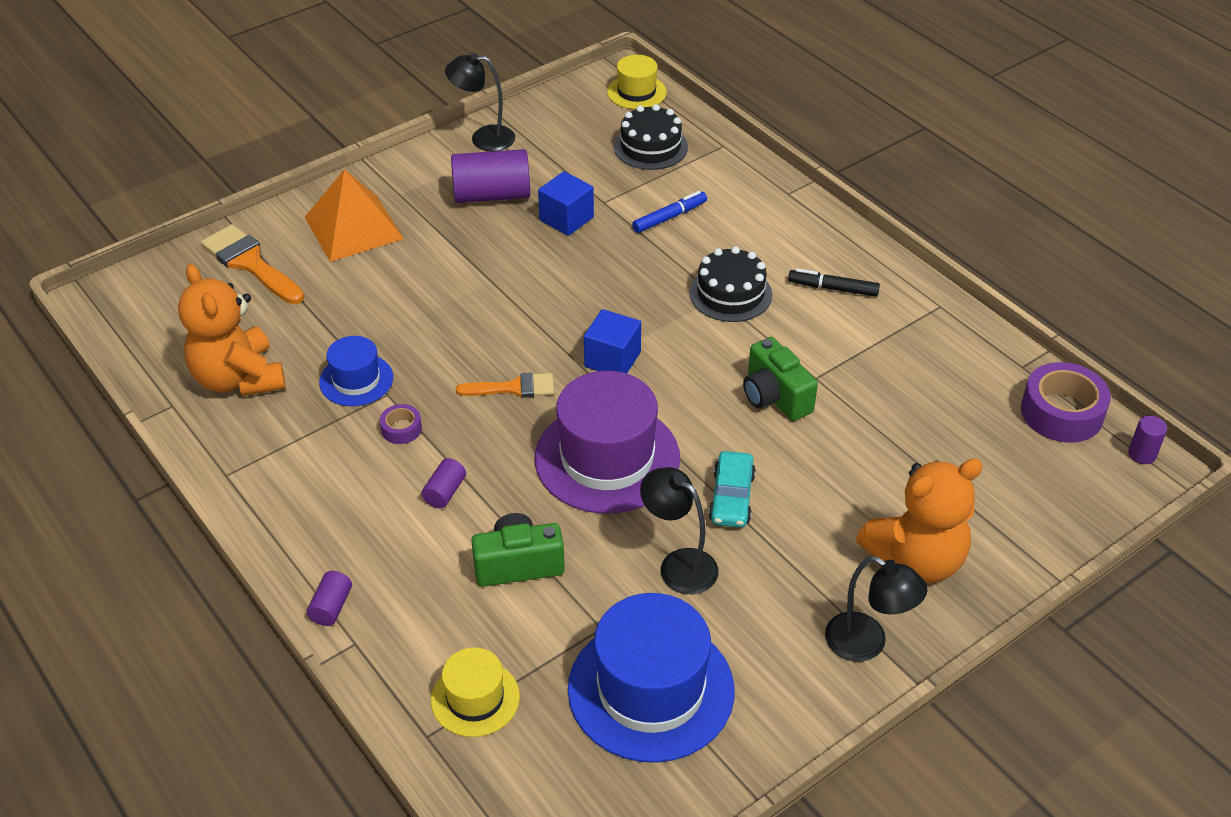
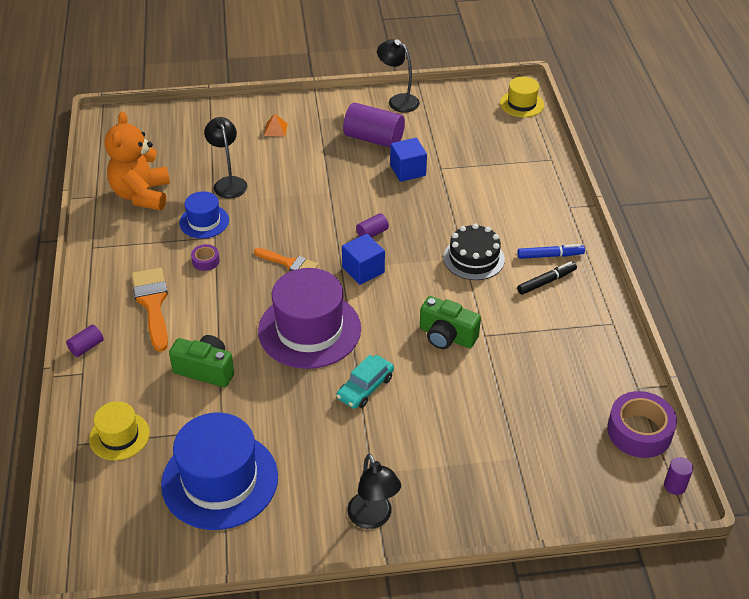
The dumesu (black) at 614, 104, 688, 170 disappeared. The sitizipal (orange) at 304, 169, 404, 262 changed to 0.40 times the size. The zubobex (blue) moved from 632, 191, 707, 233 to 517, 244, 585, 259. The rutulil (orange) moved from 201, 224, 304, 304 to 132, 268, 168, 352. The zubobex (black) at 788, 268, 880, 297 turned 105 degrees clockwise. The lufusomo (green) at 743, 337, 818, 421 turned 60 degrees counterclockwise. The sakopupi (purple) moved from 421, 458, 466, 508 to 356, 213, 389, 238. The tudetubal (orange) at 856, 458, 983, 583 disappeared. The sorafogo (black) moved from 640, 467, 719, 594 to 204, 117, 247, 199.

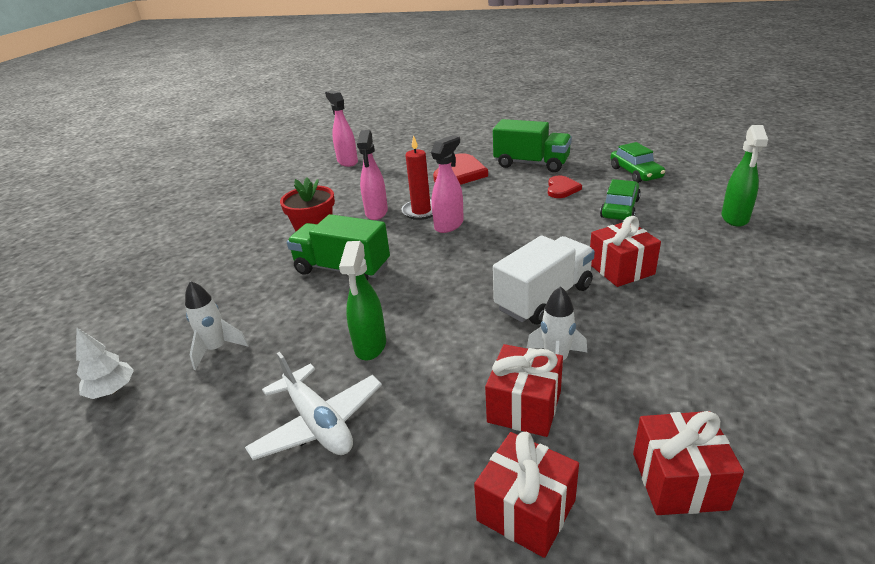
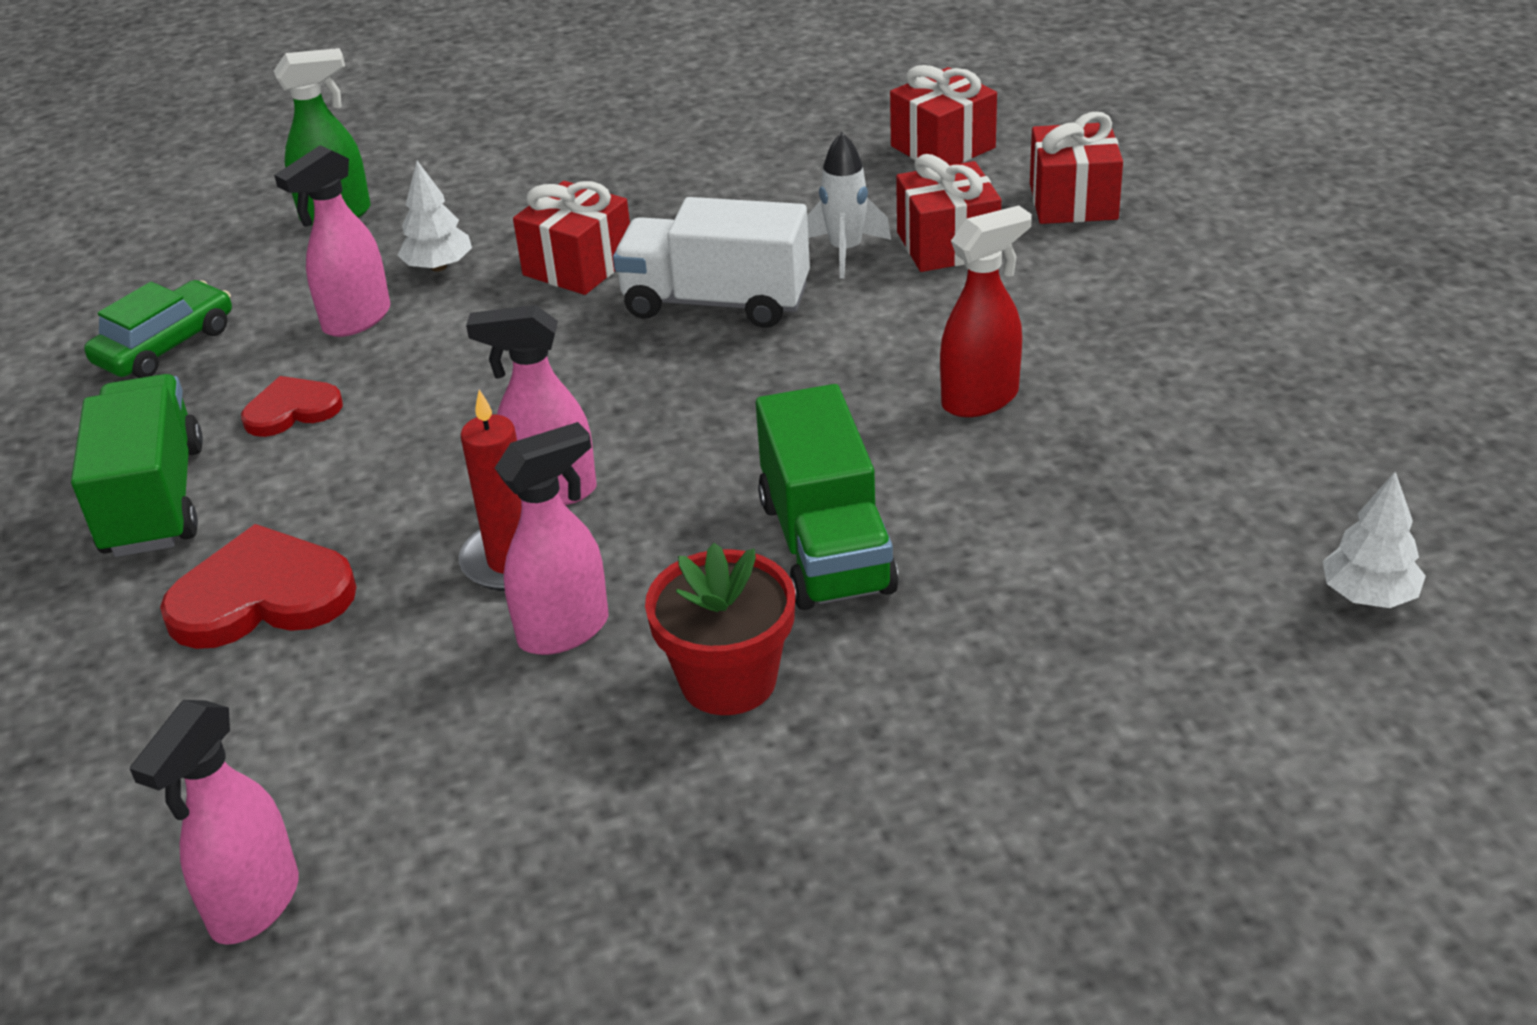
The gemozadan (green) at 600, 179, 641, 220 was replaced by the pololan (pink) at 274, 145, 390, 337. The pololan (green) at 339, 241, 386, 360 became the pololan (red) at 940, 205, 1032, 417. The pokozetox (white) at 185, 281, 249, 370 disappeared. The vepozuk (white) at 245, 352, 382, 460 disappeared. The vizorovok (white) at 397, 161, 472, 271 appeared.

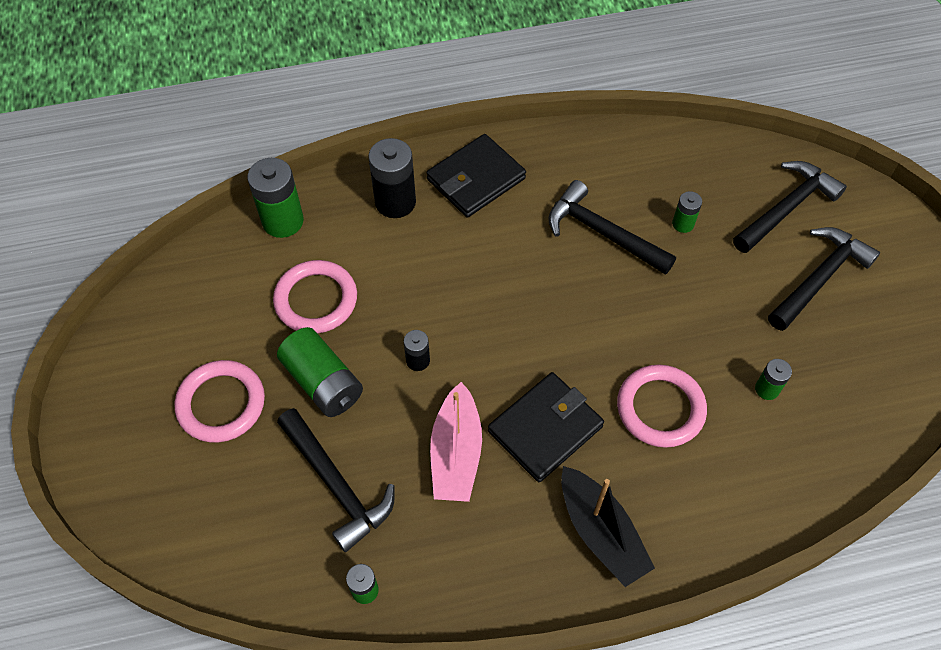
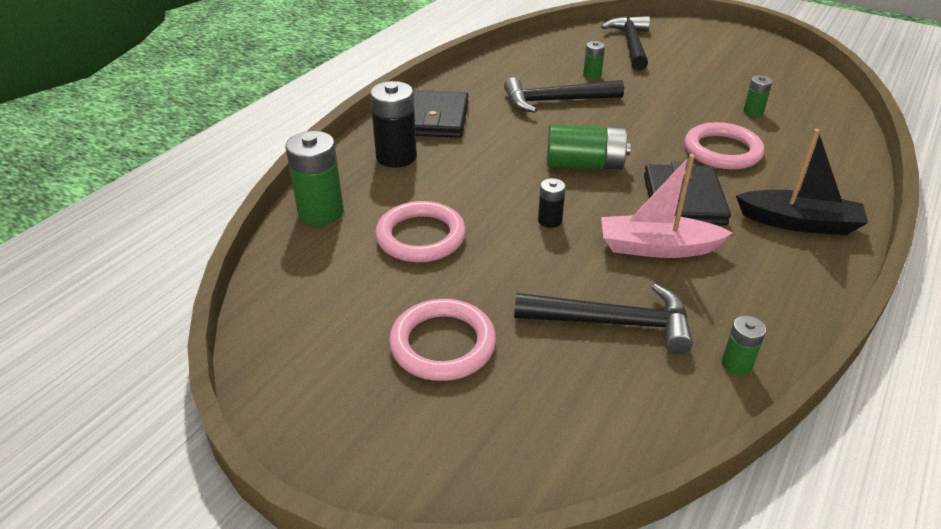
The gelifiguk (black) at 768, 227, 880, 331 disappeared. The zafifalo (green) moved from 277, 327, 363, 417 to 547, 124, 631, 170. The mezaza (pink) at 430, 382, 482, 502 turned 135 degrees clockwise.

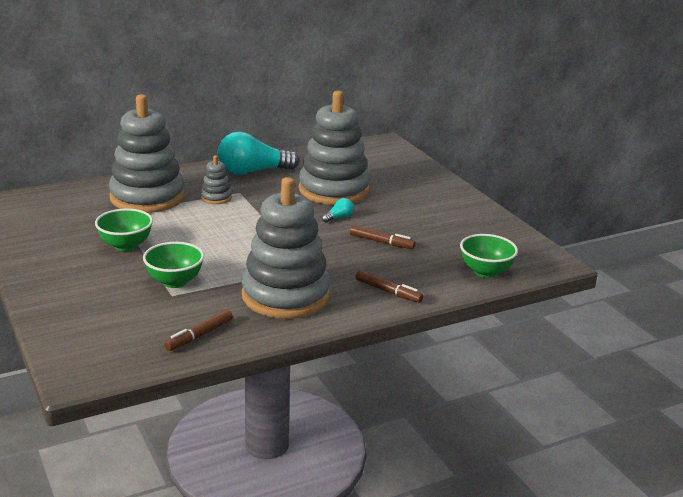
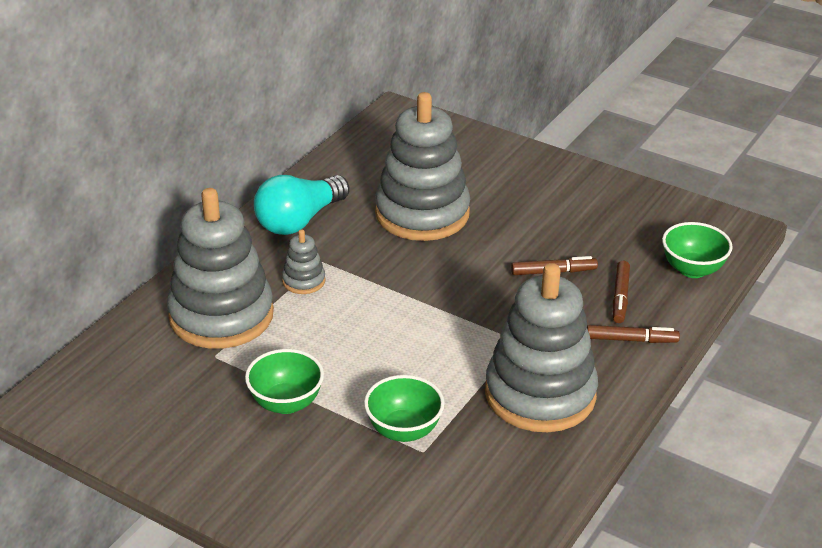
The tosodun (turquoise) at 322, 198, 354, 223 disappeared. The zubobex (brown) moved from 164, 310, 233, 351 to 613, 261, 630, 323.

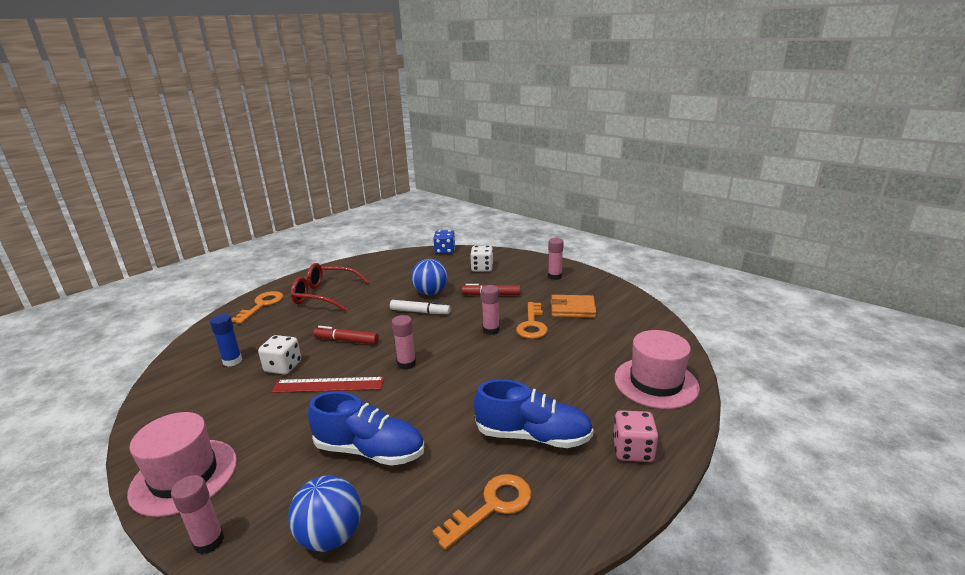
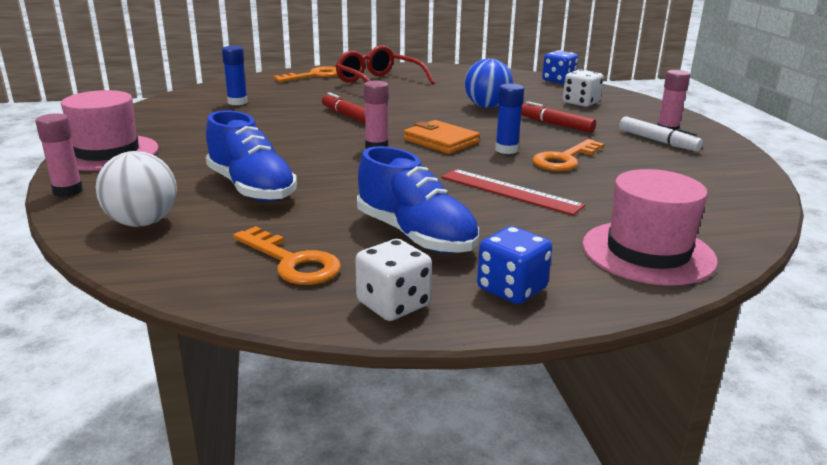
The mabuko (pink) at 481, 285, 500, 335 became the mabuko (blue) at 495, 83, 524, 154. The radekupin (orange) moved from 550, 295, 597, 318 to 404, 120, 480, 154. The zubobex (white) moved from 390, 300, 451, 314 to 619, 117, 703, 151. The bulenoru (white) moved from 258, 335, 301, 375 to 355, 239, 432, 321. The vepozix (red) moved from 272, 377, 384, 393 to 441, 169, 585, 215. The bulenoru (pink) at 613, 410, 658, 462 became the bulenoru (blue) at 477, 226, 553, 304. The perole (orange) at 433, 474, 532, 550 turned 45 degrees clockwise. The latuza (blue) at 288, 476, 361, 552 became the latuza (white) at 96, 151, 177, 227.

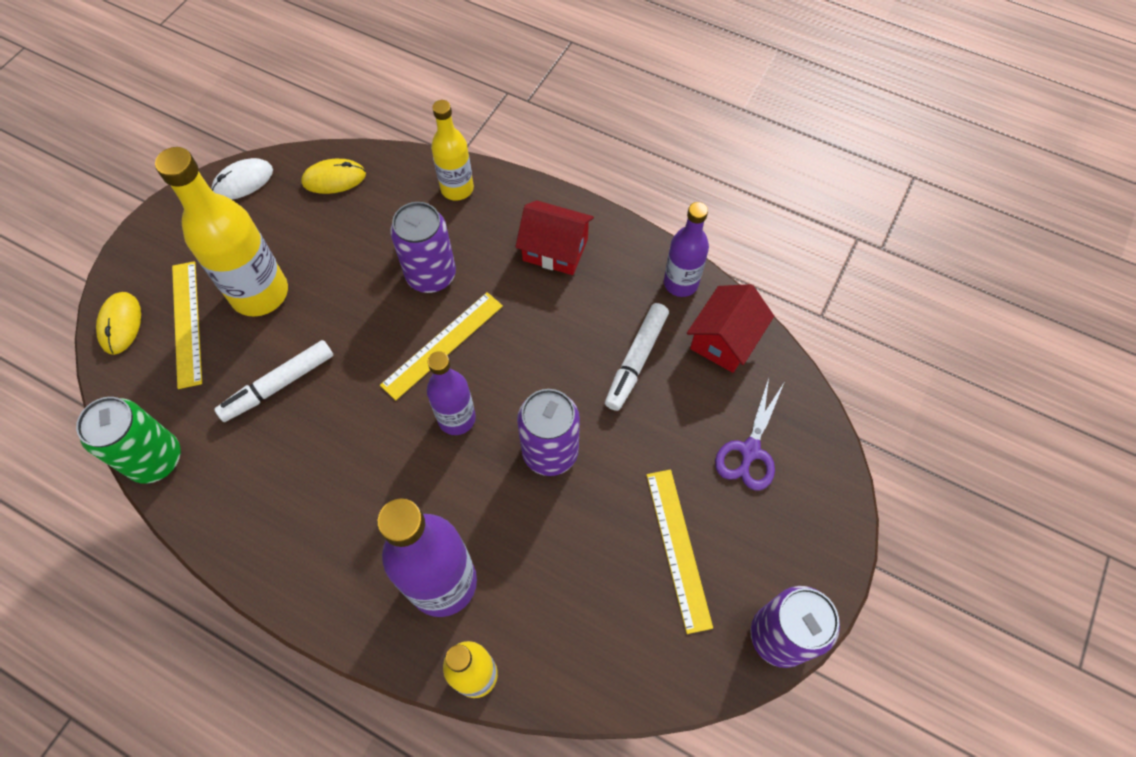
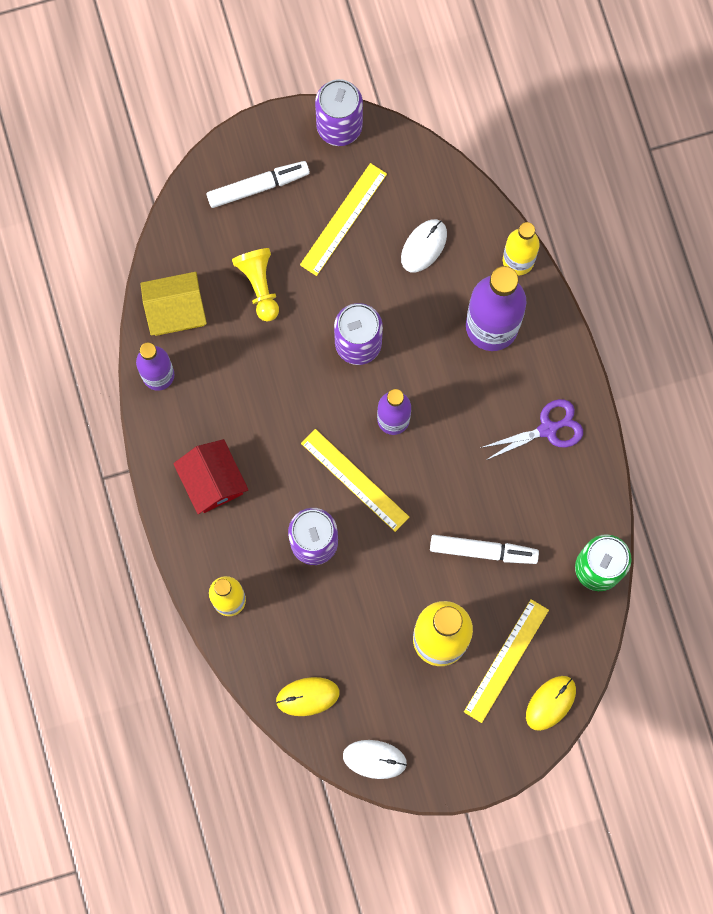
The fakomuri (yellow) at 301, 159, 366, 194 turned 45 degrees counterclockwise. The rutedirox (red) at 687, 284, 774, 373 became the rutedirox (yellow) at 141, 272, 207, 336. The vepozix (yellow) at 380, 292, 503, 400 turned 45 degrees clockwise. The zubobex (white) moved from 605, 303, 669, 411 to 207, 161, 310, 208. The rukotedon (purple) moved from 715, 378, 784, 490 to 480, 399, 583, 460. The fakomuri (white) at 401, 219, 447, 272 appeared. The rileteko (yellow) at 232, 248, 279, 321 appeared.

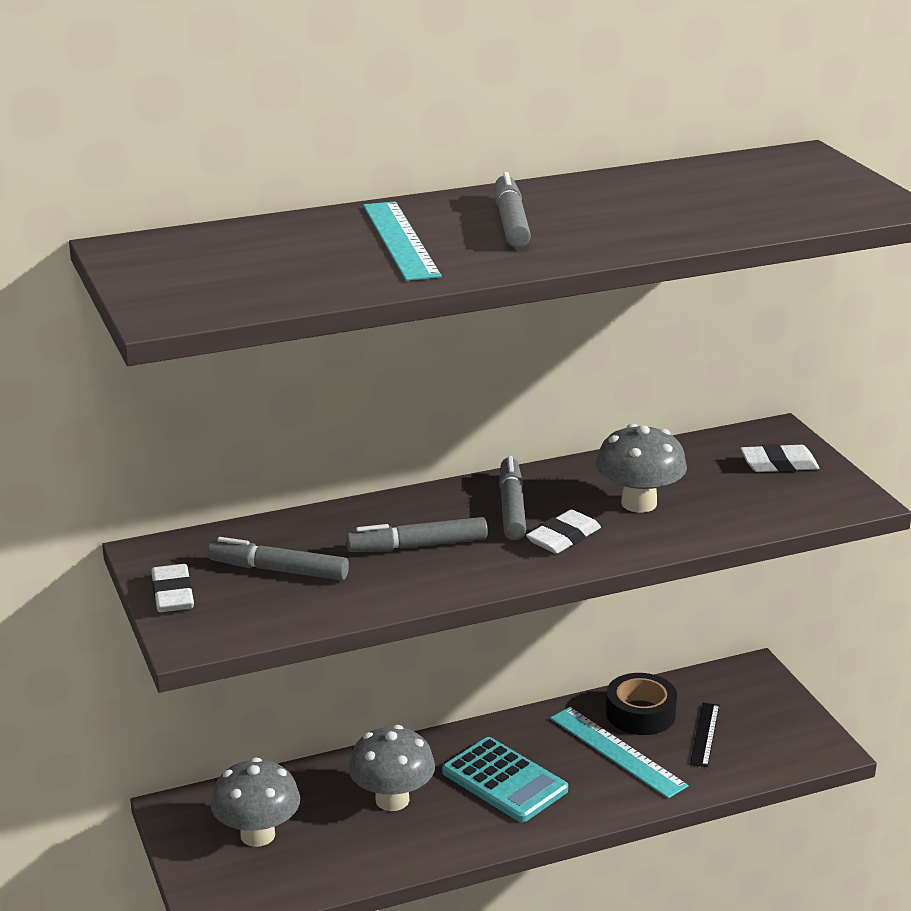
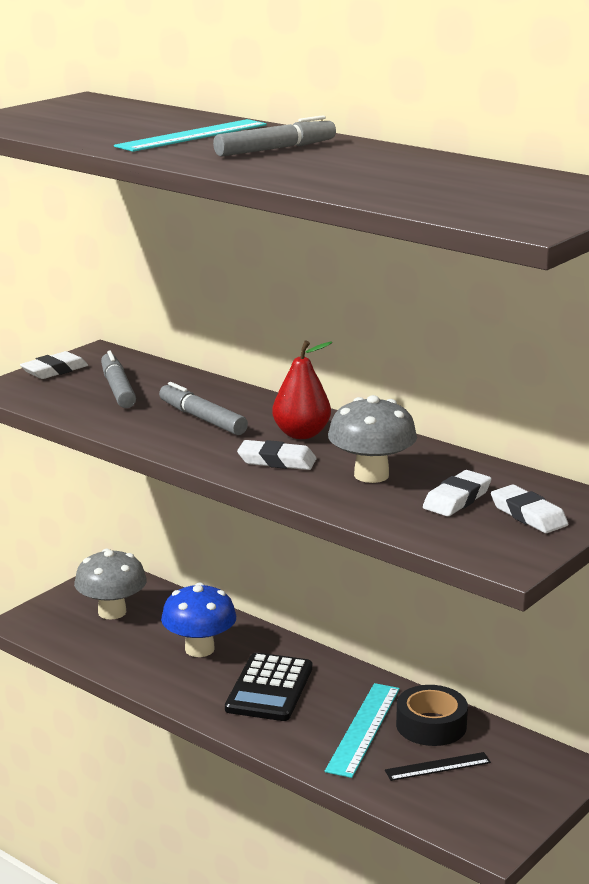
The zubobex (grey) at 499, 456, 526, 540 was replaced by the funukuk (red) at 272, 340, 332, 439. The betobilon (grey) at 348, 725, 435, 811 became the betobilon (blue) at 161, 583, 236, 657. The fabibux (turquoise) at 442, 737, 568, 822 became the fabibux (black) at 225, 652, 312, 721. The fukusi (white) at 423, 470, 492, 516 appeared.

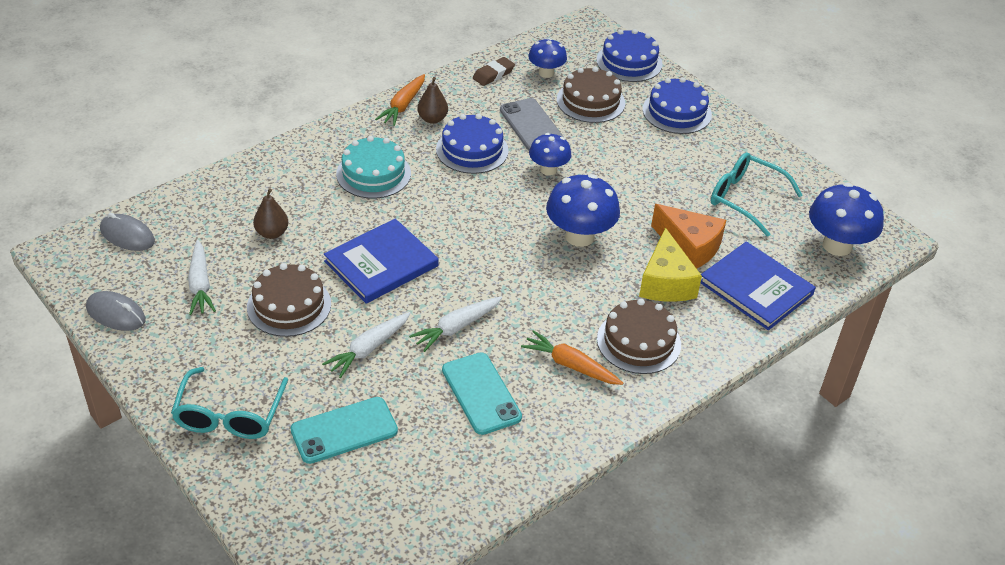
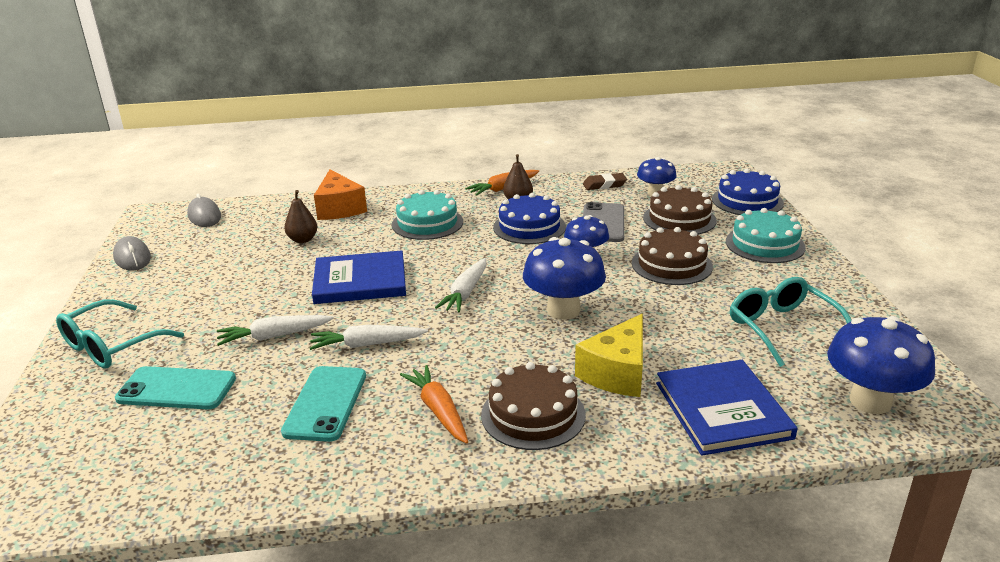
The dumesu (blue) at 643, 77, 712, 134 became the dumesu (turquoise) at 726, 208, 806, 263. The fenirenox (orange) moved from 651, 204, 726, 269 to 314, 170, 367, 220. The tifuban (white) moved from 188, 240, 216, 315 to 435, 258, 487, 313. The dumesu (brown) moved from 247, 263, 331, 337 to 632, 227, 713, 285.

